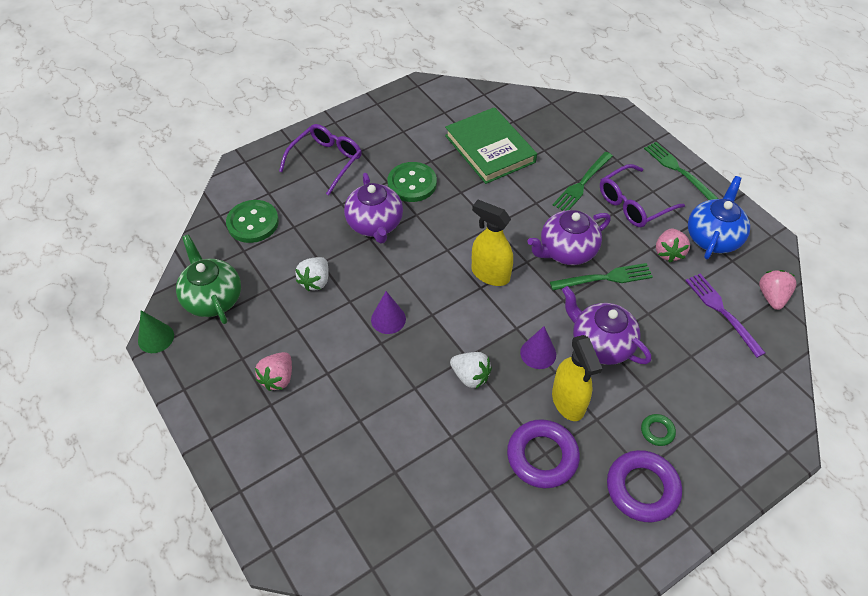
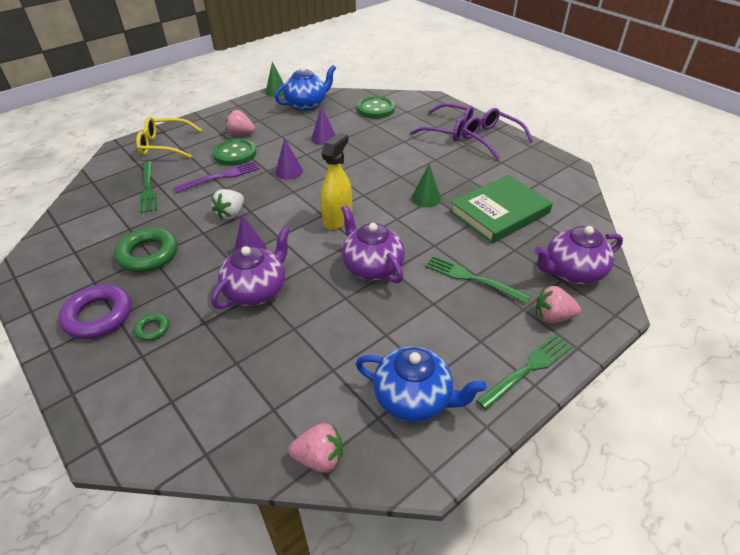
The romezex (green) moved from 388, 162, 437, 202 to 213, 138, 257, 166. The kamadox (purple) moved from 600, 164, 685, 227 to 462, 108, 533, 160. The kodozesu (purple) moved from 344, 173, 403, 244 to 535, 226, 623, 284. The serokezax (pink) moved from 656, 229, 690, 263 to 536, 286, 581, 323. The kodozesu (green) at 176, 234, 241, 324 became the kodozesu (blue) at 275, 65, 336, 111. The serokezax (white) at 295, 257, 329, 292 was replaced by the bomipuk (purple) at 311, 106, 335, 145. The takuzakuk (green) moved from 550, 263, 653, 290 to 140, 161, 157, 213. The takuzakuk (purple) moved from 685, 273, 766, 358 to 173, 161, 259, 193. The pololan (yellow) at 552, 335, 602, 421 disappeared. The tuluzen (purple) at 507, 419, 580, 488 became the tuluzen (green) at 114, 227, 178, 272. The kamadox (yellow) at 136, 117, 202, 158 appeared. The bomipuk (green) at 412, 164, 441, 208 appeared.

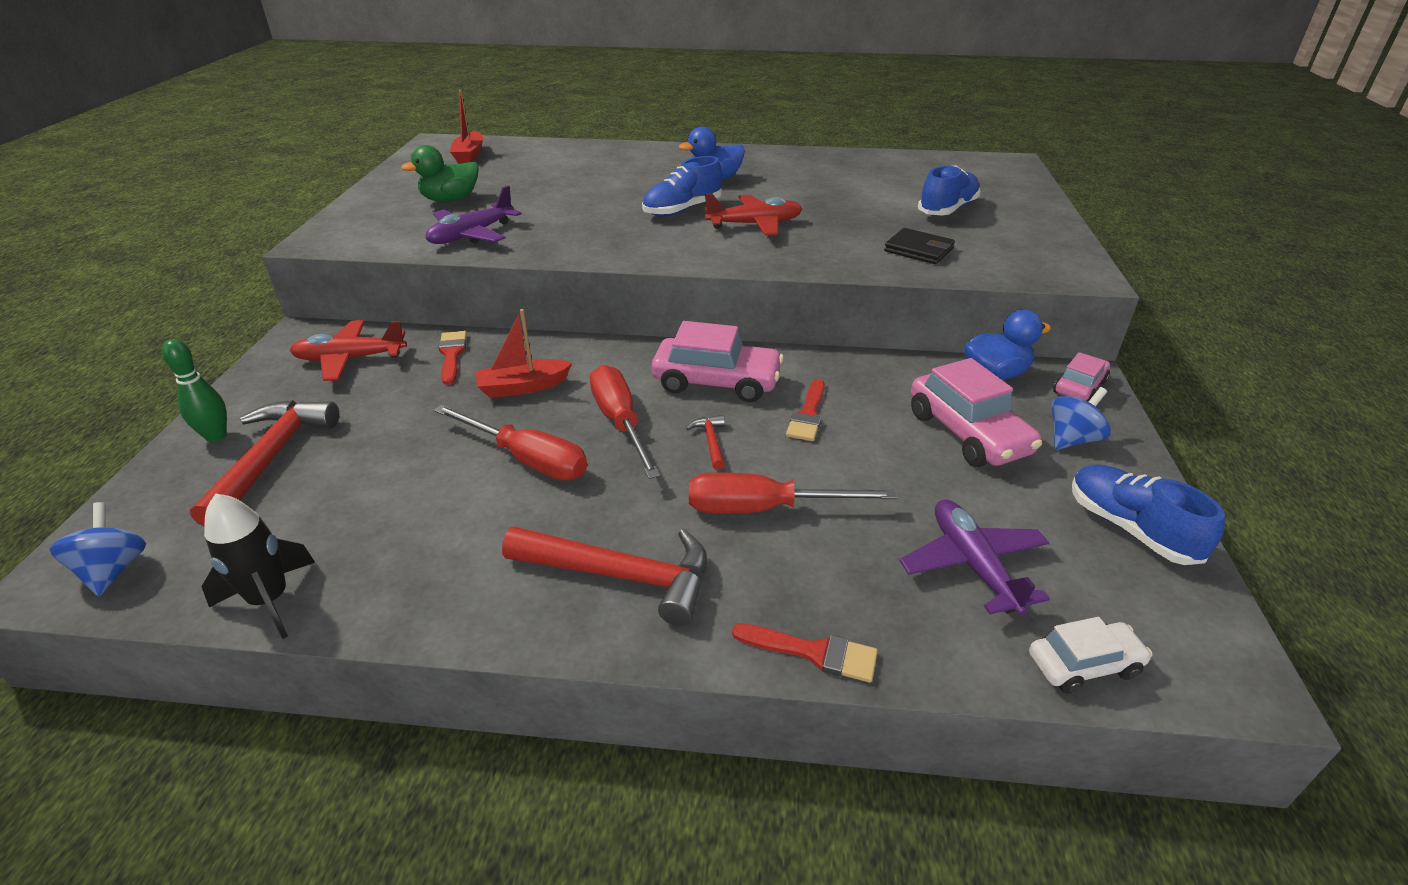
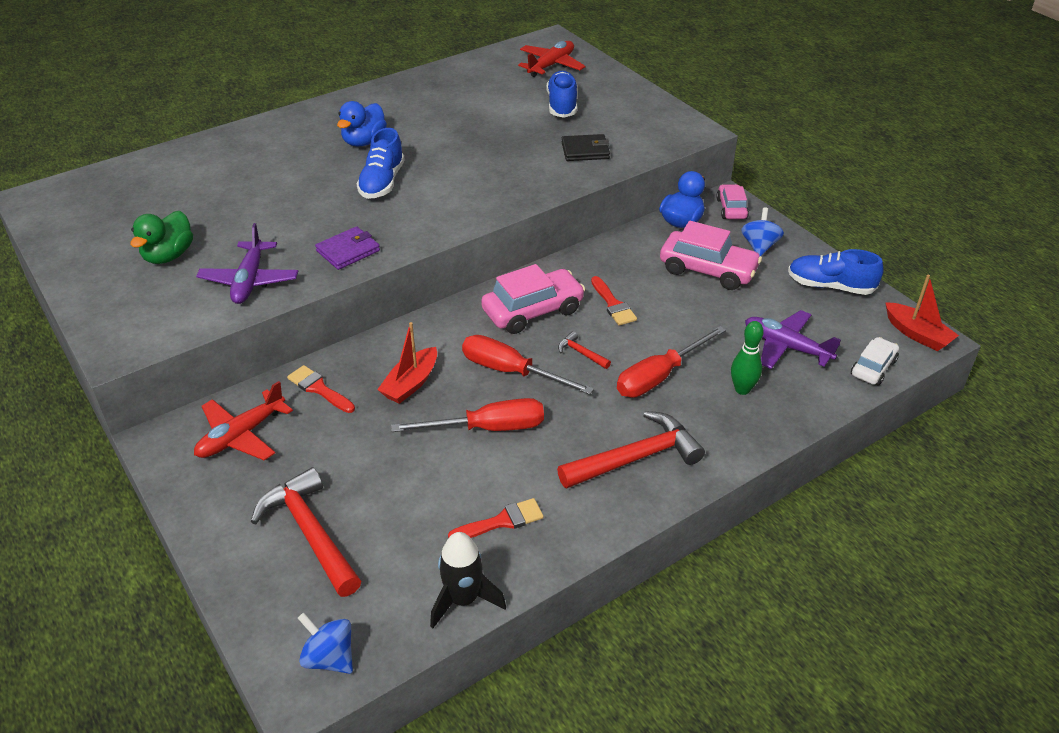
The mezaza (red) moved from 450, 90, 483, 164 to 885, 275, 959, 351. The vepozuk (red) moved from 705, 194, 802, 236 to 518, 41, 585, 77. The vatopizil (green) moved from 162, 339, 227, 442 to 731, 321, 764, 395. The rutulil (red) moved from 732, 623, 878, 682 to 448, 498, 544, 538. The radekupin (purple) at 315, 226, 380, 270 appeared.

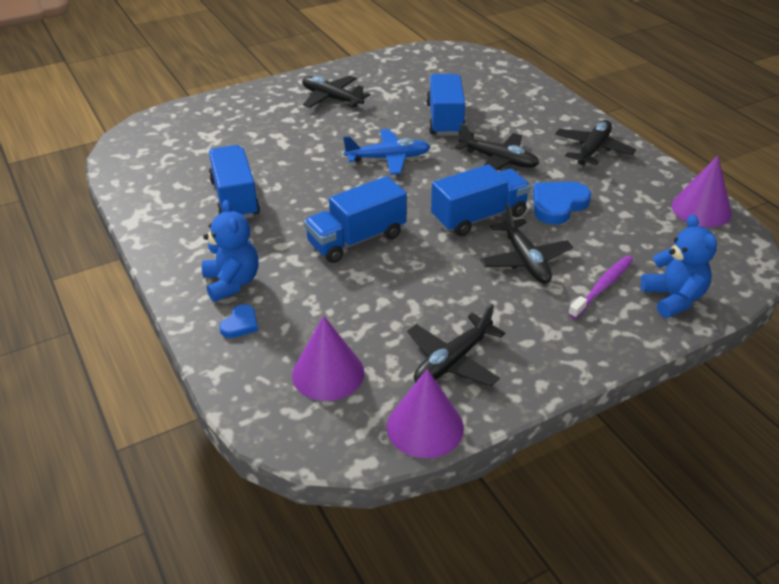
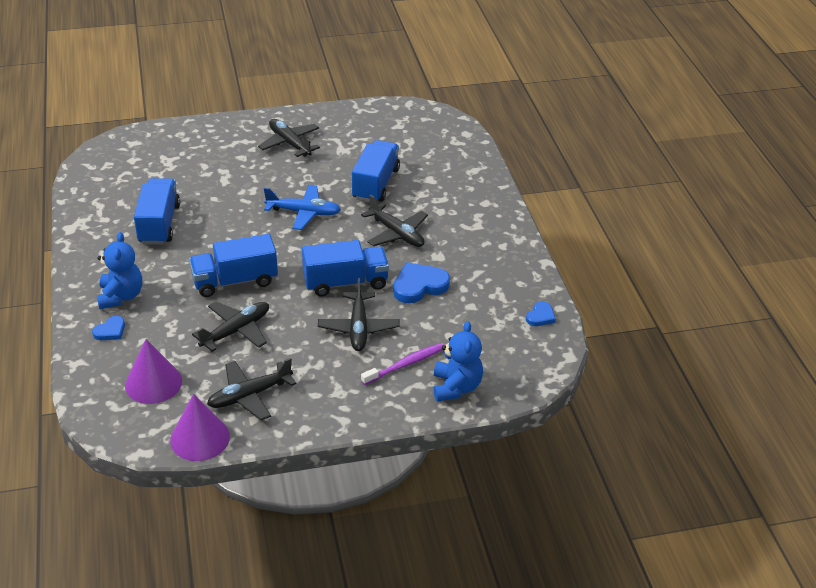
The vepozuk (black) moved from 555, 120, 636, 166 to 192, 301, 269, 352. The bomipuk (purple) at 672, 155, 732, 227 was replaced by the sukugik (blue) at 526, 301, 556, 326.

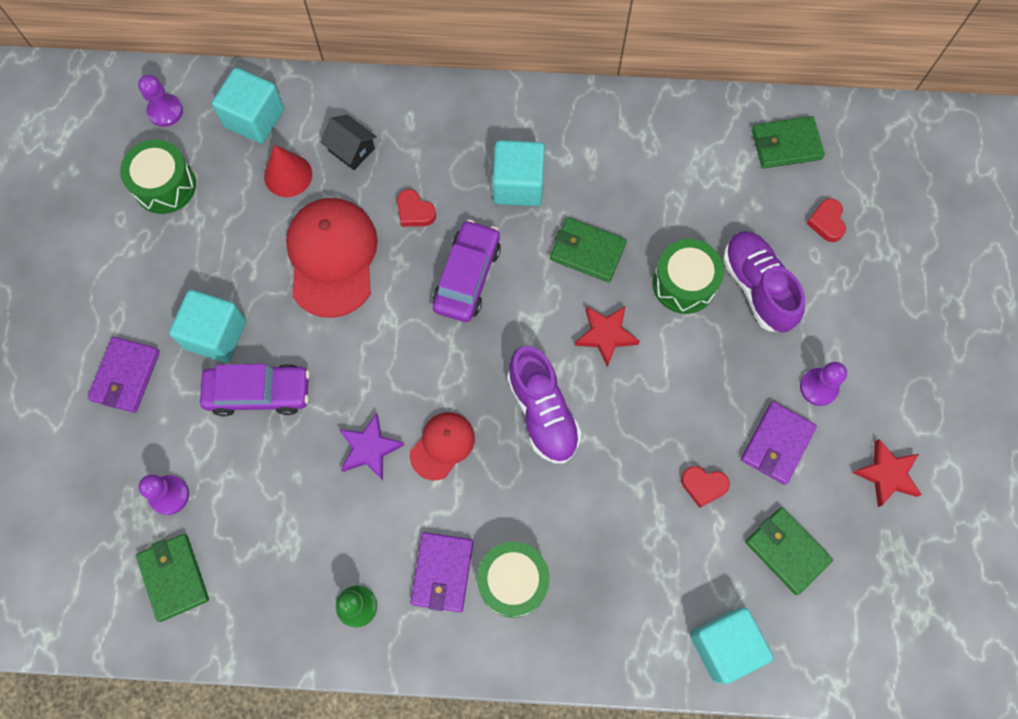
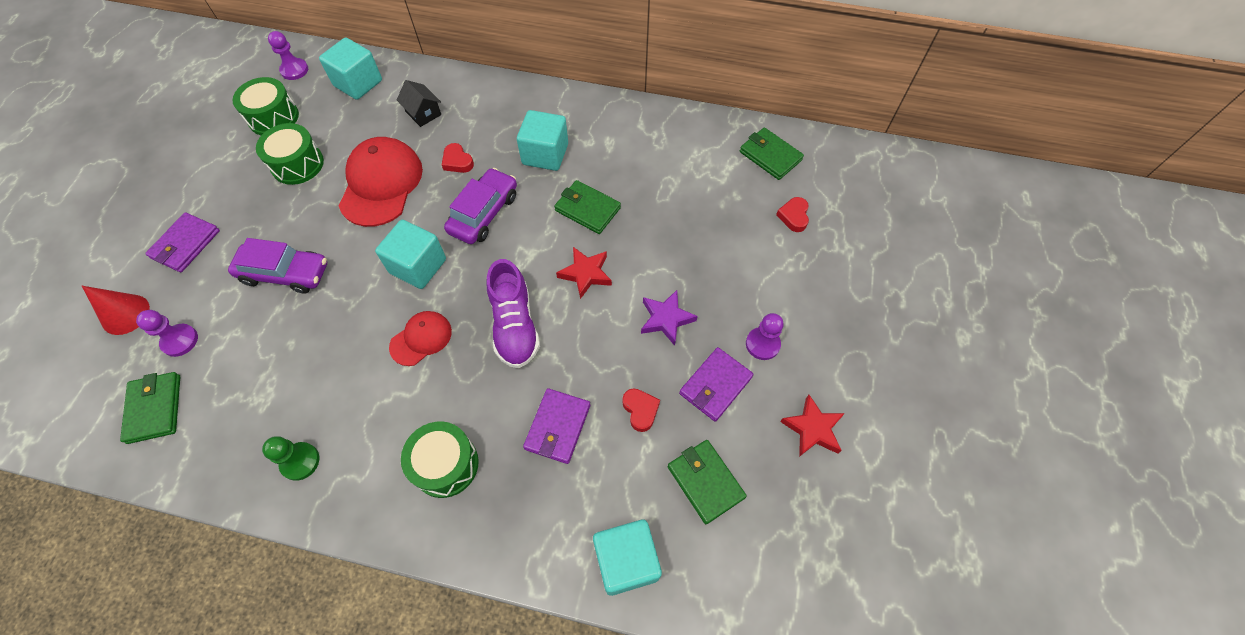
The radekupin (green) at 752, 116, 825, 168 turned 45 degrees clockwise. The bomipuk (red) moved from 264, 145, 312, 197 to 82, 286, 150, 335. The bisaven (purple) at 723, 231, 805, 332 disappeared. The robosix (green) moved from 652, 239, 724, 314 to 256, 123, 324, 185. The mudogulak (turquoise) moved from 169, 290, 246, 363 to 375, 220, 446, 289. The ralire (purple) moved from 339, 413, 404, 480 to 641, 290, 698, 346. The sukugik (red) at 681, 466, 730, 508 turned 135 degrees counterclockwise. The radekupin (purple) moved from 410, 532, 473, 612 to 523, 388, 590, 464.

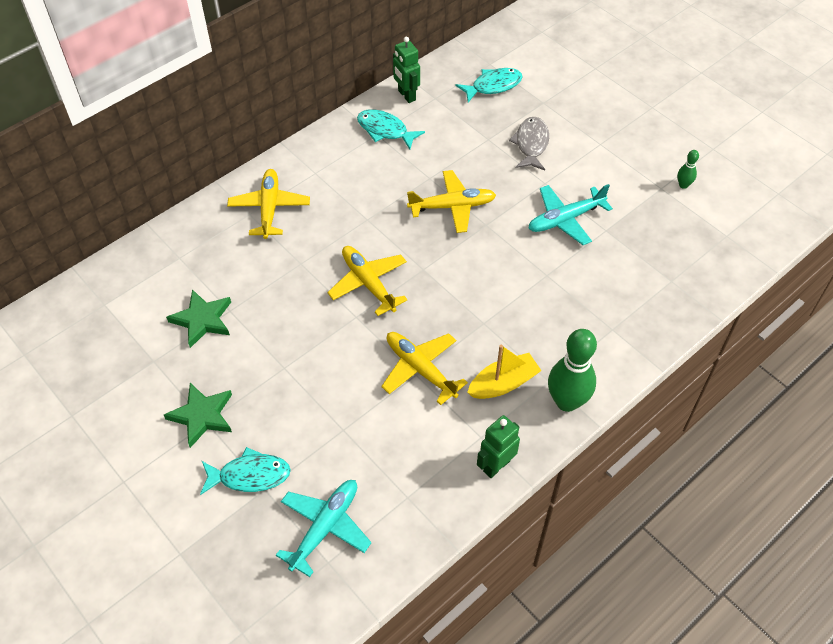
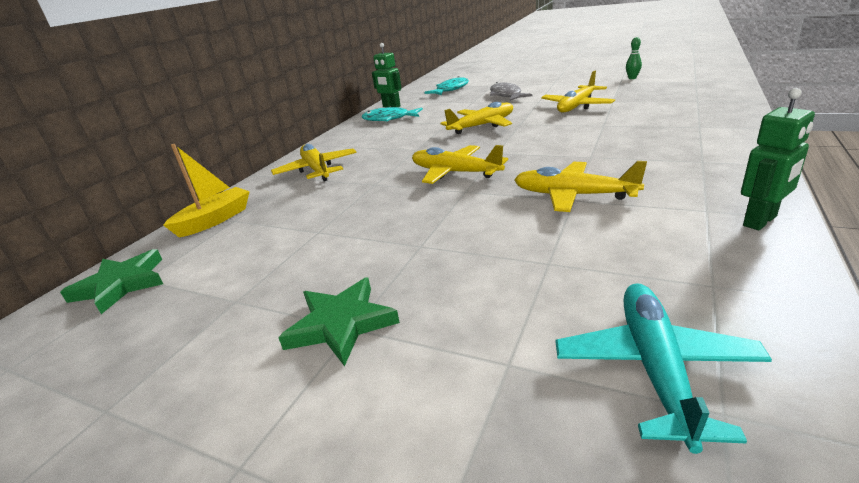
The vepozuk (turquoise) at 528, 184, 613, 245 became the vepozuk (yellow) at 541, 71, 615, 113. The ralire (green) moved from 166, 289, 231, 348 to 60, 249, 163, 314. The vatopizil (green) at 548, 329, 597, 412 disappeared. The mezaza (yellow) moved from 467, 345, 542, 399 to 163, 144, 250, 238. The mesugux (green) at 477, 415, 520, 478 turned 150 degrees counterclockwise. The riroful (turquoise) at 200, 447, 291, 495 disappeared.

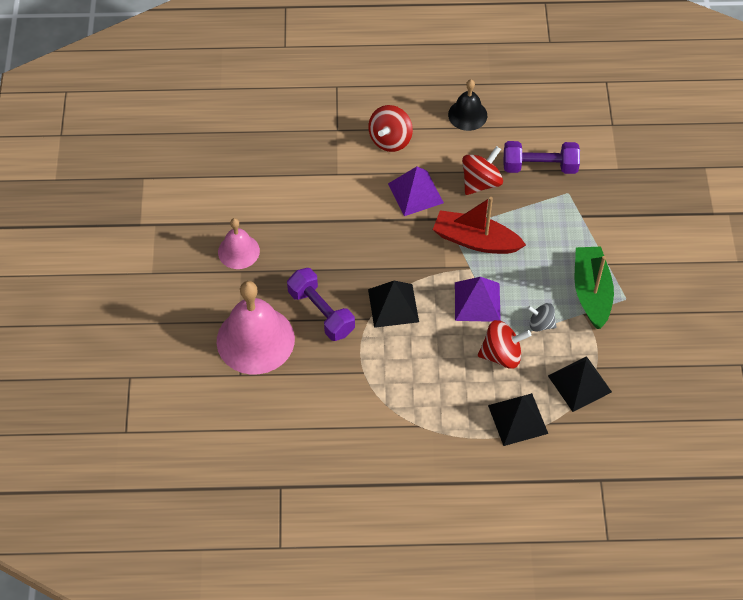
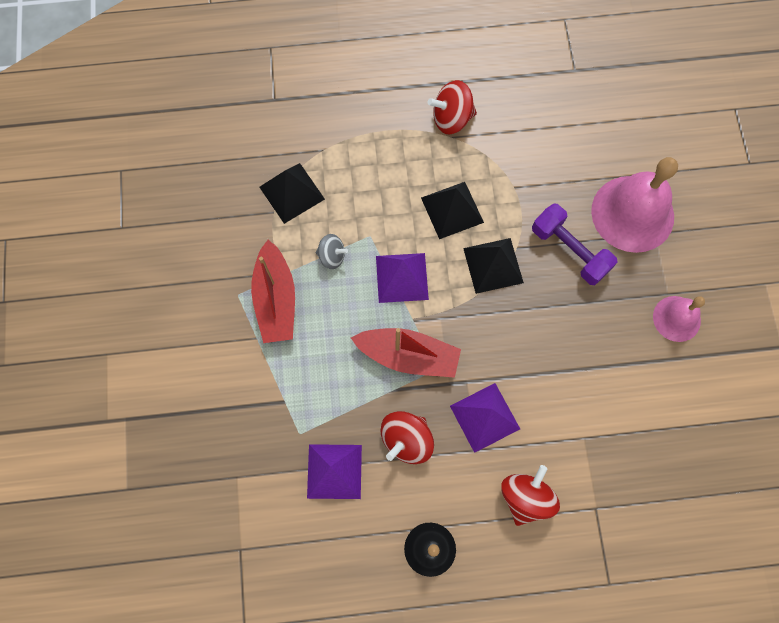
The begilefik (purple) at 503, 141, 580, 174 was replaced by the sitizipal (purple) at 307, 444, 362, 499. The mezaza (green) at 575, 246, 614, 329 became the mezaza (red) at 251, 240, 295, 343. The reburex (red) moved from 478, 320, 531, 369 to 428, 80, 477, 134. The sitizipal (black) moved from 488, 393, 548, 446 to 421, 182, 484, 239.

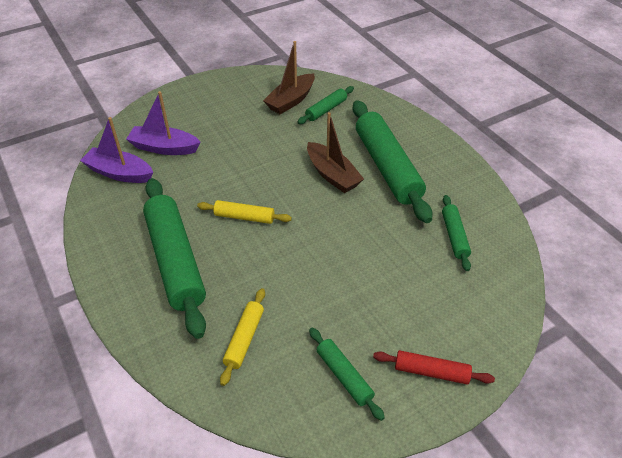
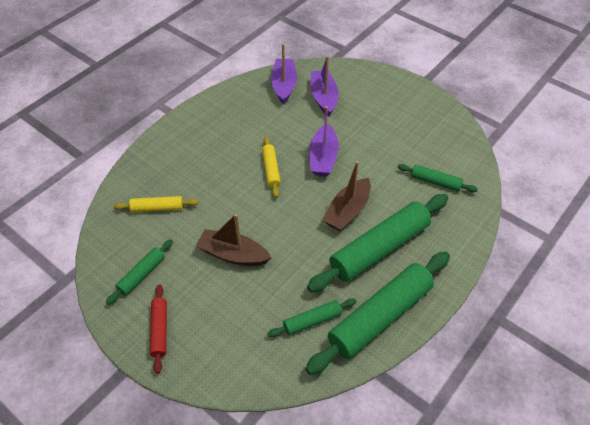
The mezaza (brown) moved from 263, 41, 315, 114 to 196, 214, 272, 266. The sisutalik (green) moved from 143, 178, 206, 339 to 305, 251, 450, 375. The mezaza (purple) at 309, 106, 339, 176 appeared.

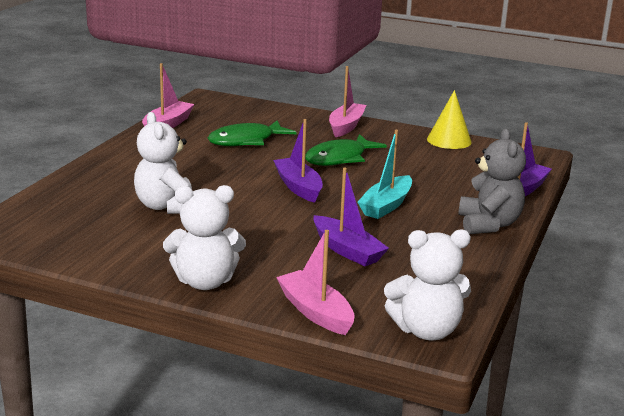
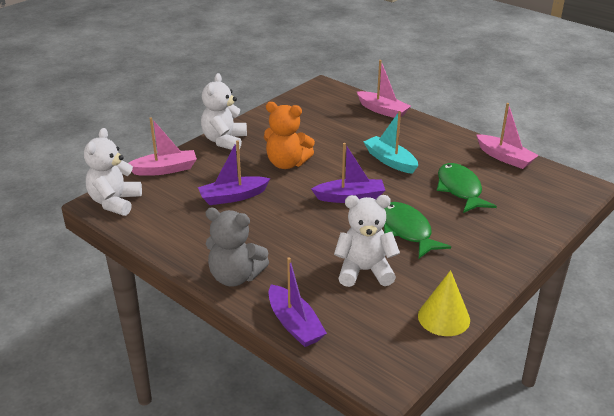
The mezaza (pink) moved from 329, 66, 366, 137 to 356, 60, 411, 118. The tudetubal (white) moved from 134, 112, 192, 214 to 334, 195, 400, 287. The mezaza (turquoise) moved from 357, 130, 412, 219 to 363, 111, 418, 174. The tudetubal (orange) at 264, 102, 315, 169 appeared.

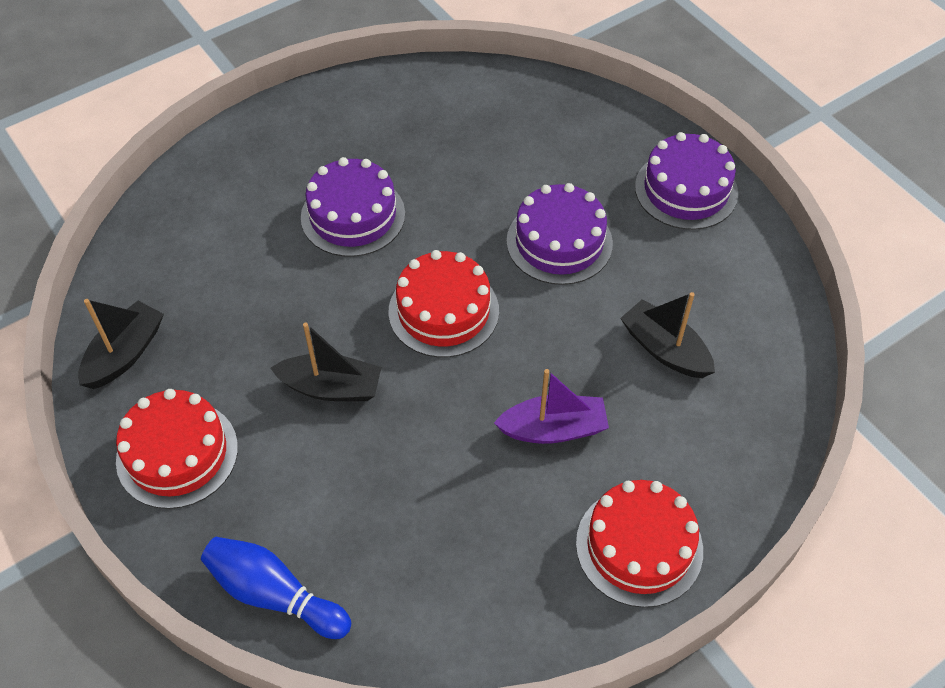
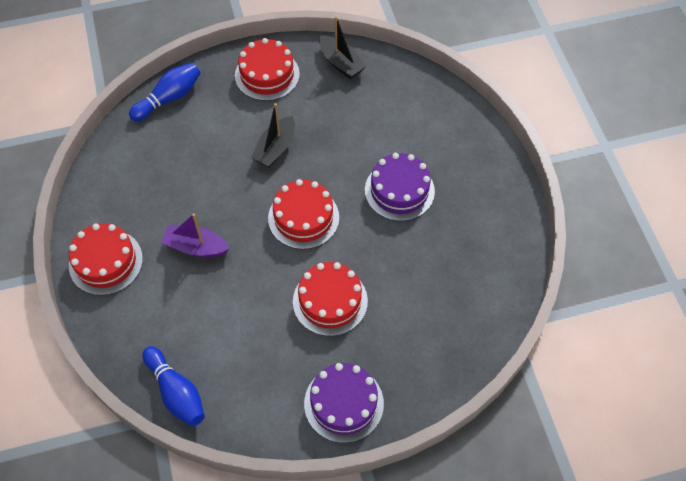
The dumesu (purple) at 506, 183, 613, 285 became the dumesu (red) at 293, 262, 368, 336. The mezaza (black) at 620, 292, 715, 378 disappeared. The mezaza (purple) at 494, 369, 609, 444 turned 90 degrees clockwise. The vatopizil (blue) at 143, 346, 205, 426 appeared.

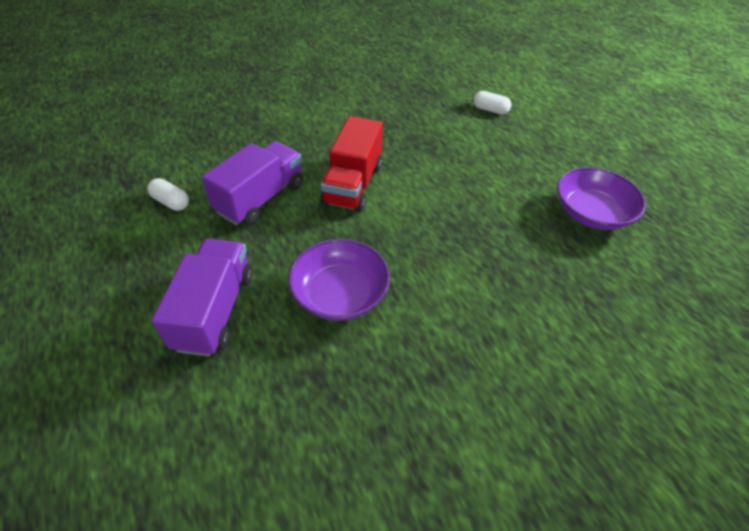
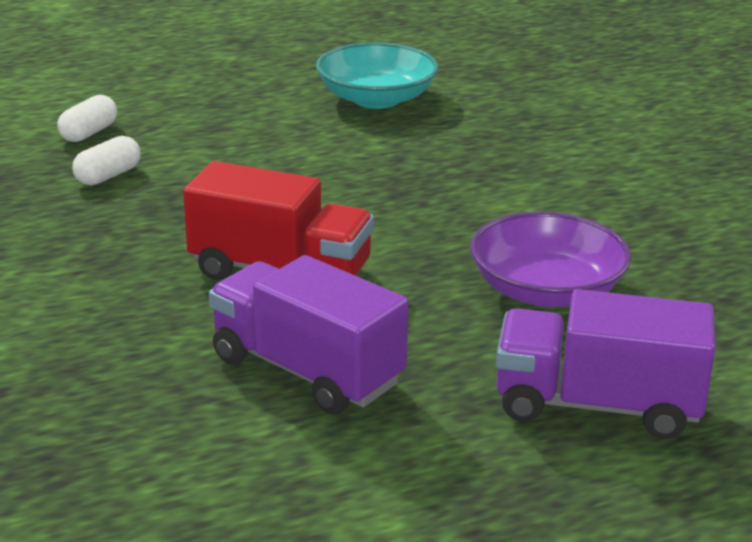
The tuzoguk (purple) at 557, 167, 646, 230 became the tuzoguk (turquoise) at 316, 42, 438, 109. The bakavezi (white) moved from 147, 178, 189, 211 to 72, 136, 141, 186.

